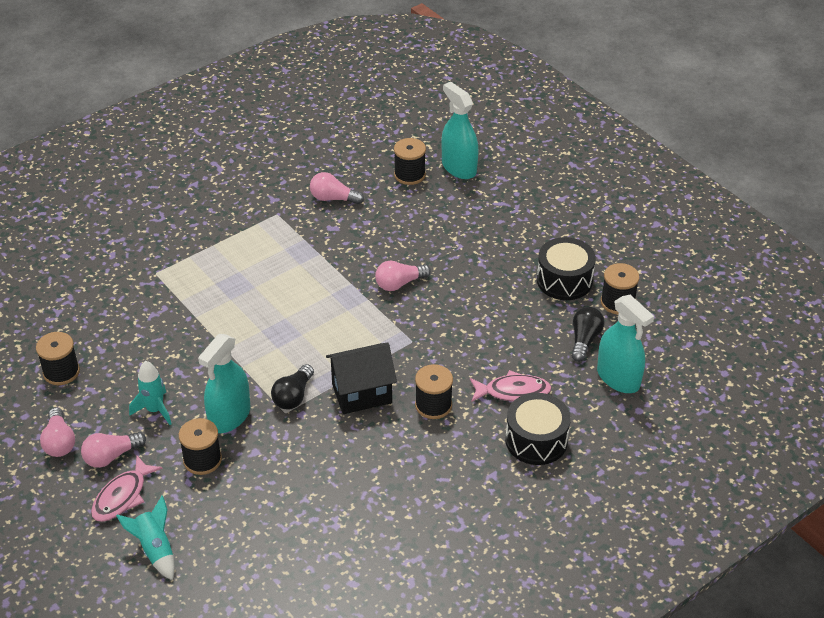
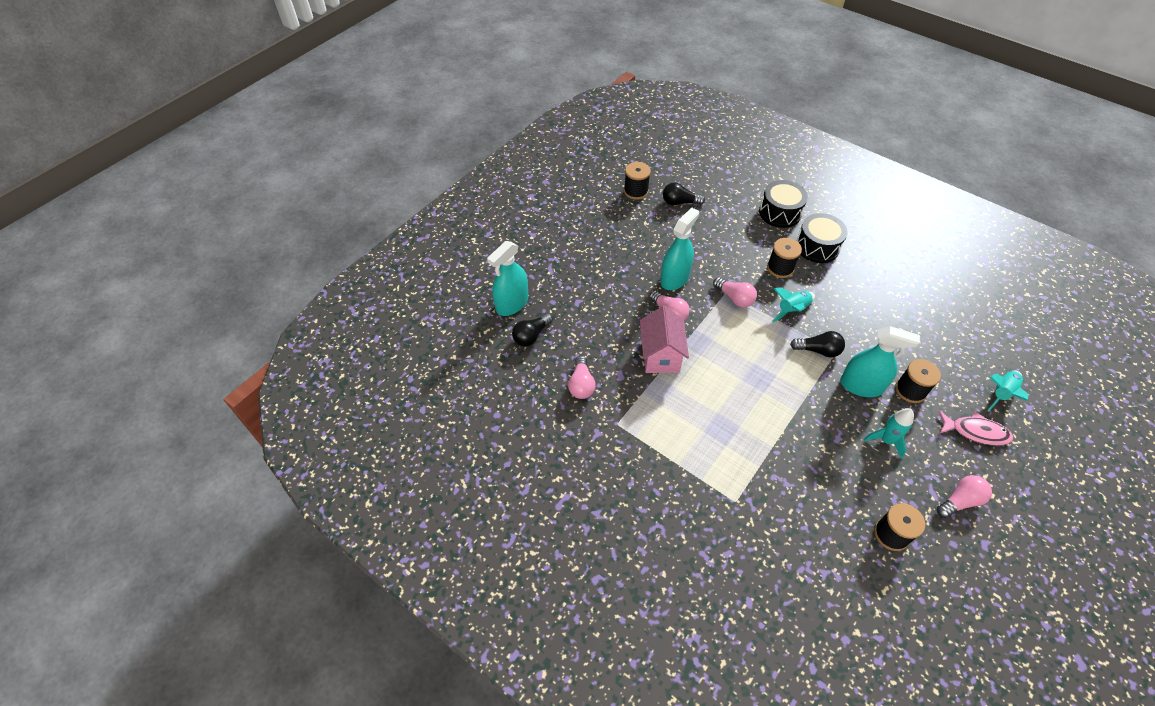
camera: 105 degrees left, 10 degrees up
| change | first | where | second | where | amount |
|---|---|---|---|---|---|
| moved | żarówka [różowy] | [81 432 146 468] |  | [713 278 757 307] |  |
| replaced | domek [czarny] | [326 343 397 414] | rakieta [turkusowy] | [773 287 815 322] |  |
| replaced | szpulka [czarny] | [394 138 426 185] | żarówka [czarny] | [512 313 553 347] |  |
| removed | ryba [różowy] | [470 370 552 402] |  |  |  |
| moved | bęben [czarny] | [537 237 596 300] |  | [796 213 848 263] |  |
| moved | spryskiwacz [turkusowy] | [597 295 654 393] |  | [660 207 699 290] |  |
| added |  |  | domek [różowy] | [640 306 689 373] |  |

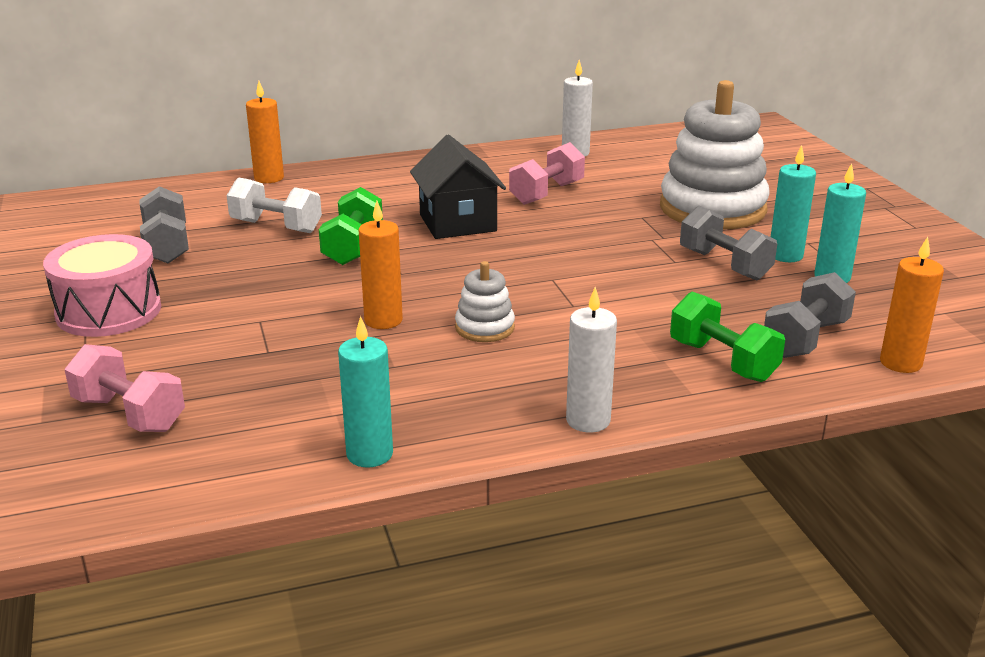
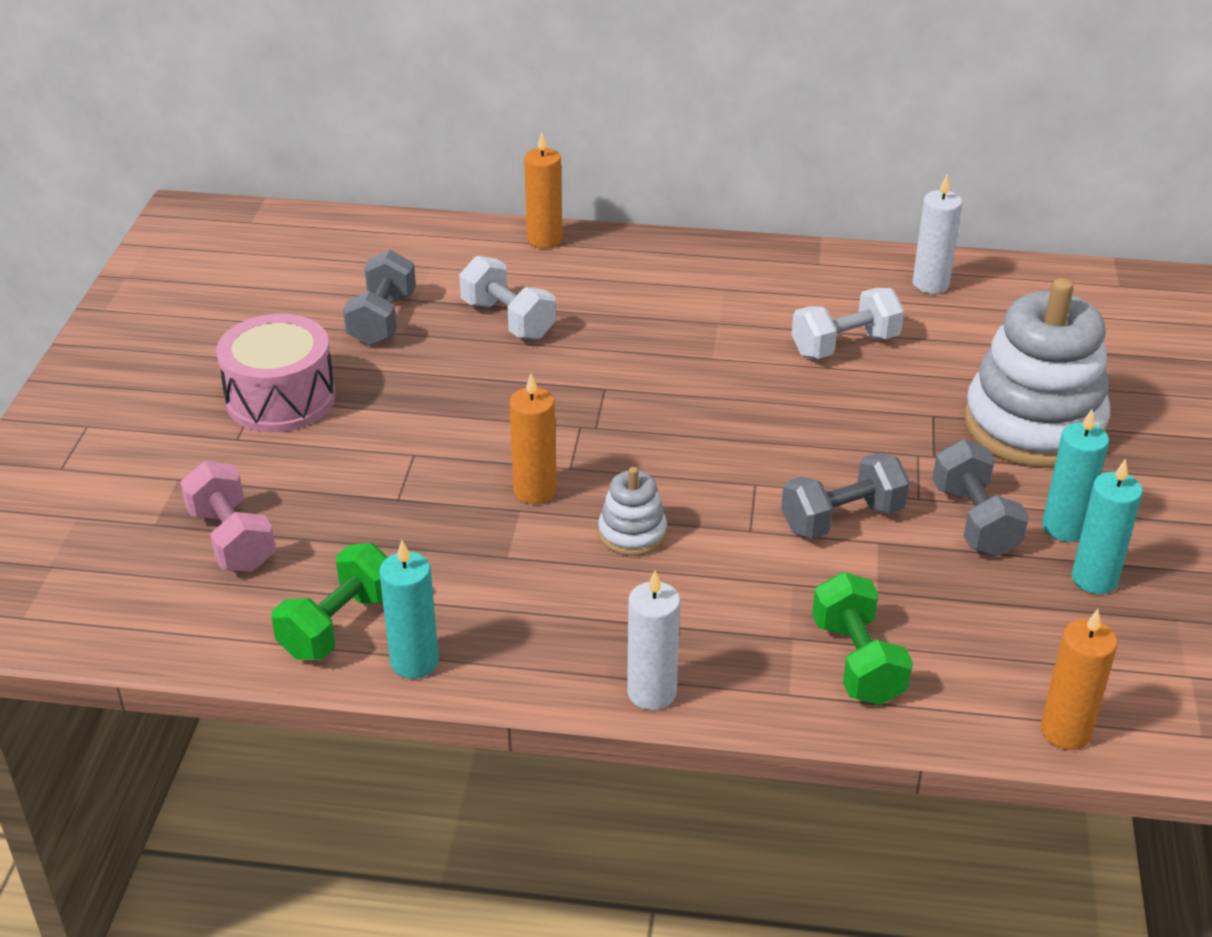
camera: 25 degrees right, 10 degrees up
| change | first | where | second | where | amount |
|---|---|---|---|---|---|
| moved | hantel [zielony] | [319 187 383 265] |  | [271 543 388 660] |  |
| removed | domek [czarny] | [410 135 506 239] |  |  |  |
| recoloured | hantel [różowy] | [509 142 585 205] | hantel [biały] | [791 288 904 359] |  |
| moved | hantel [szary] | [764 272 856 358] |  | [781 453 910 539] |  |

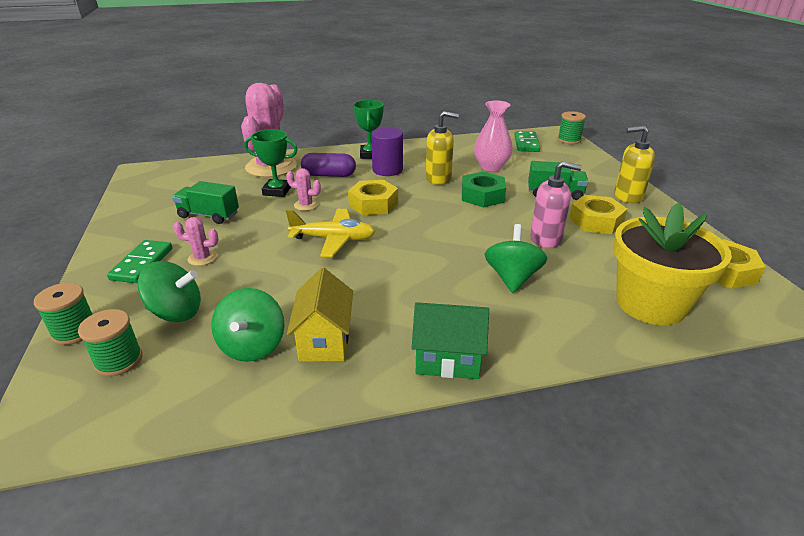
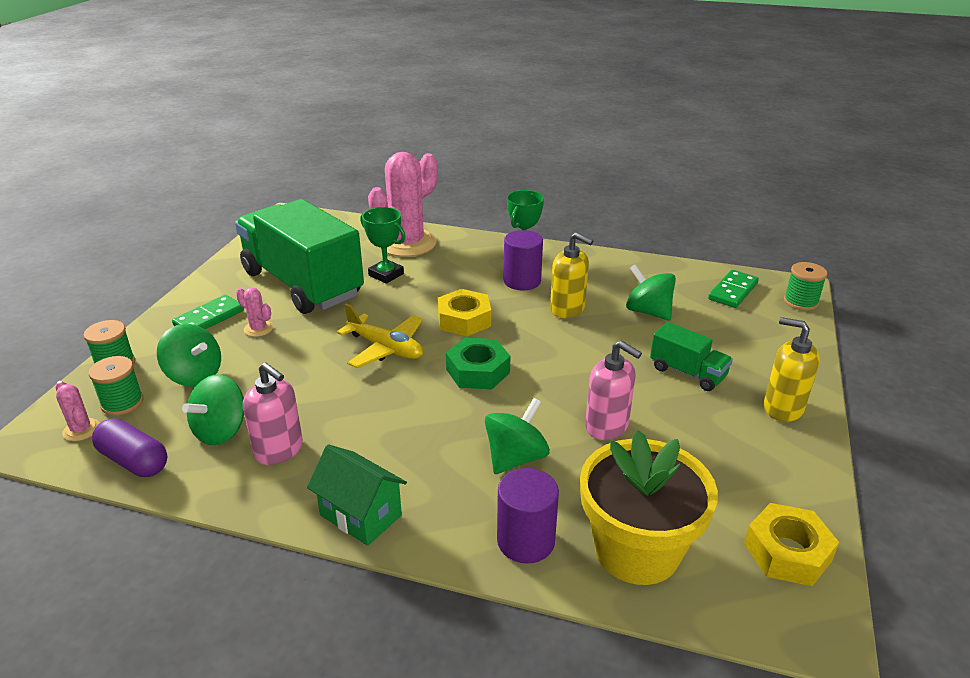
camera: 30 degrees right, 0 degrees up
| change | first | where | second | where | amount |
|---|---|---|---|---|---|
| resized | ciężarówka [zielony] | [172 181 239 224] |  | [235 199 364 314] | x2.28 |
| moved | kaktus [różowy] | [286 168 321 211] |  | [55 381 99 441] |  |
| replaced | domek [żółty] | [287 268 353 362] | dozownik mydła [różowy] | [243 362 303 465] |  |
| moved | kapsułka [fioletowy] | [301 153 356 177] |  | [92 418 167 477] |  |
| moved | nakrętka [zielony] | [462 172 506 207] |  | [446 338 510 389] |  |
| replaced | wazon [różowy] | [474 100 513 171] | bączek [zielony] | [626 264 676 320] |  |
| removed | nakrętka [żółty] | [569 195 628 234] |  |  |  |
| added |  |  | walec [fioletowy] | [497 468 559 564] |  |

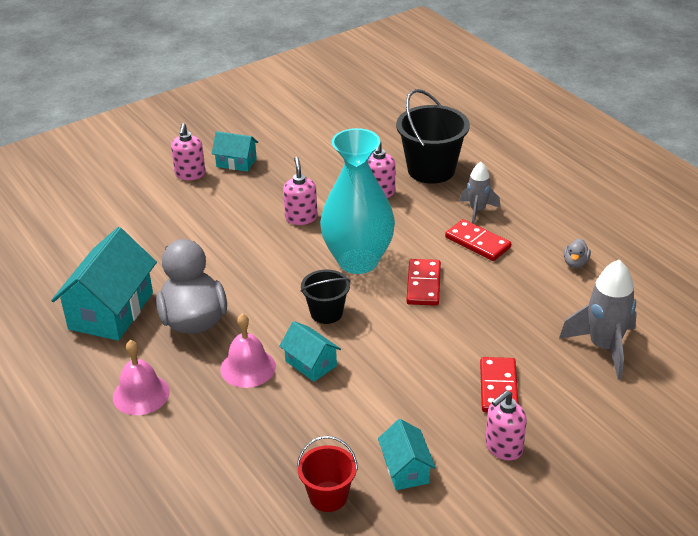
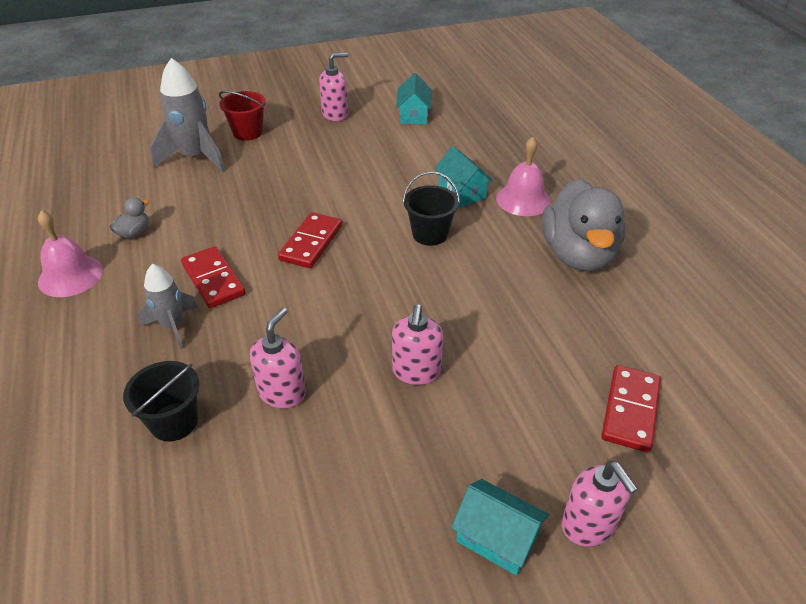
camera: 165 degrees left, 5 degrees up
| change | first | where | second | where | amount |
|---|---|---|---|---|---|
| removed | domek [turkusowy] | [51 227 157 341] |  |  |  |
| moved | dzwonek [różowy] | [113 340 170 415] |  | [38 210 103 297] |  |
| turned | dozownik mydła [różowy] | [171 123 205 180] |  | [561 461 638 547] | 135 degrees clockwise |
| moved | wiadro [czerwony] | [297 436 358 512] |  | [219 91 266 141] |  |
| removed | wazon [turkusowy] | [320 128 395 274] |  |  |  |
| resized | wiadro [czarny] | [396 89 470 184] |  | [123 361 200 442] | x0.58 |
| moved | kostka domina [czerwony] | [480 357 519 412] |  | [601 365 661 452] |  |

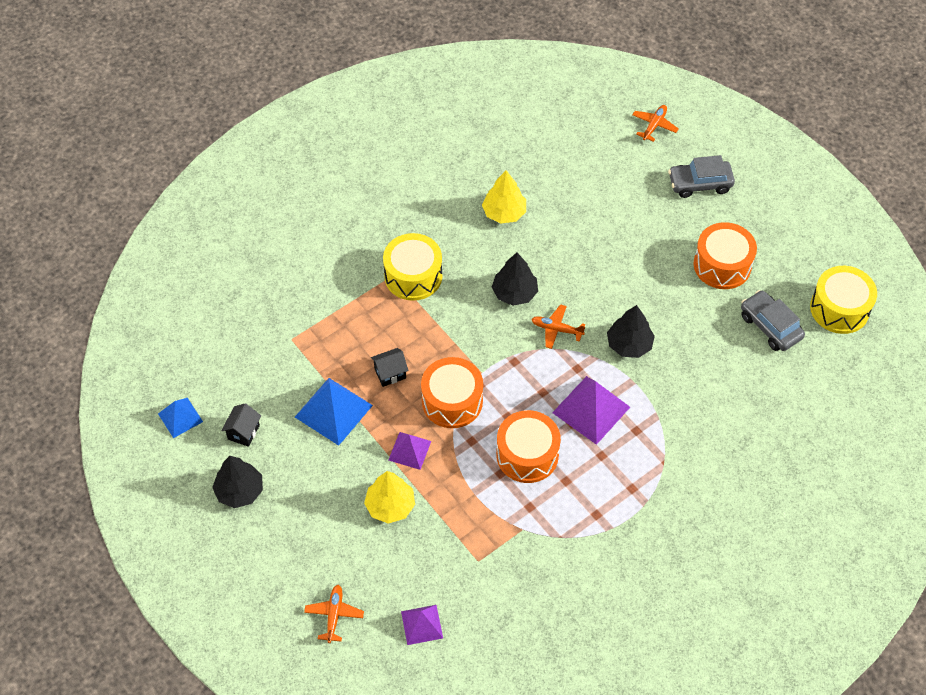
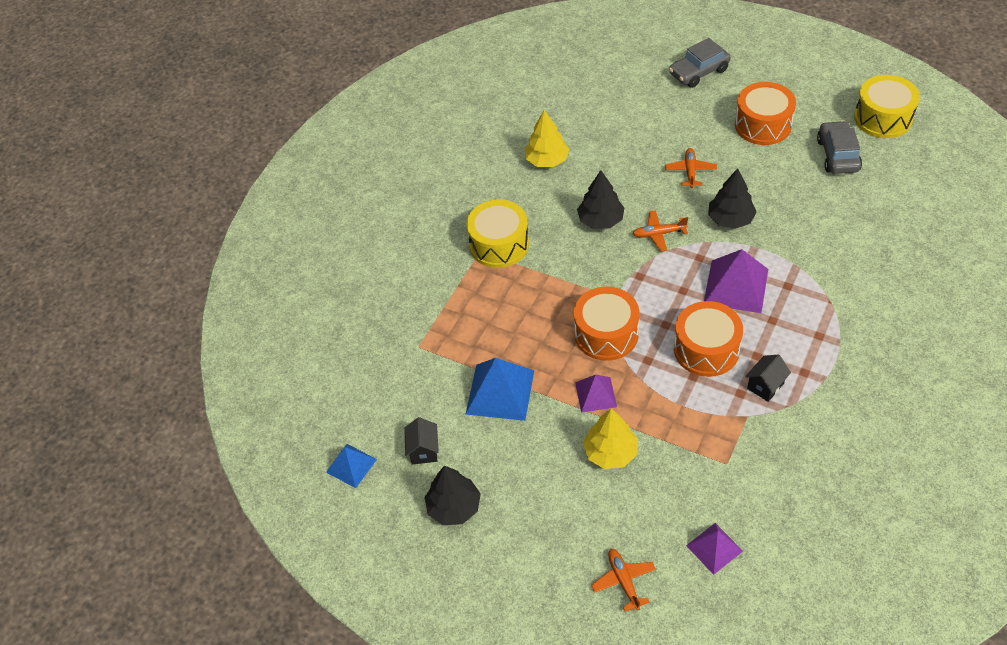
camera: 20 degrees left, 5 degrees down
| change | first | where | second | where | amount |
|---|---|---|---|---|---|
| moved | domek [czarny] | [371 348 409 387] |  | [745 355 791 402] |  |
| moved | samolot [pomarańczowy] | [632 105 679 142] |  | [665 148 717 188] |  |
| turned | samochód [szary] | [741 290 805 351] |  | [817 121 862 174] | 60 degrees clockwise |

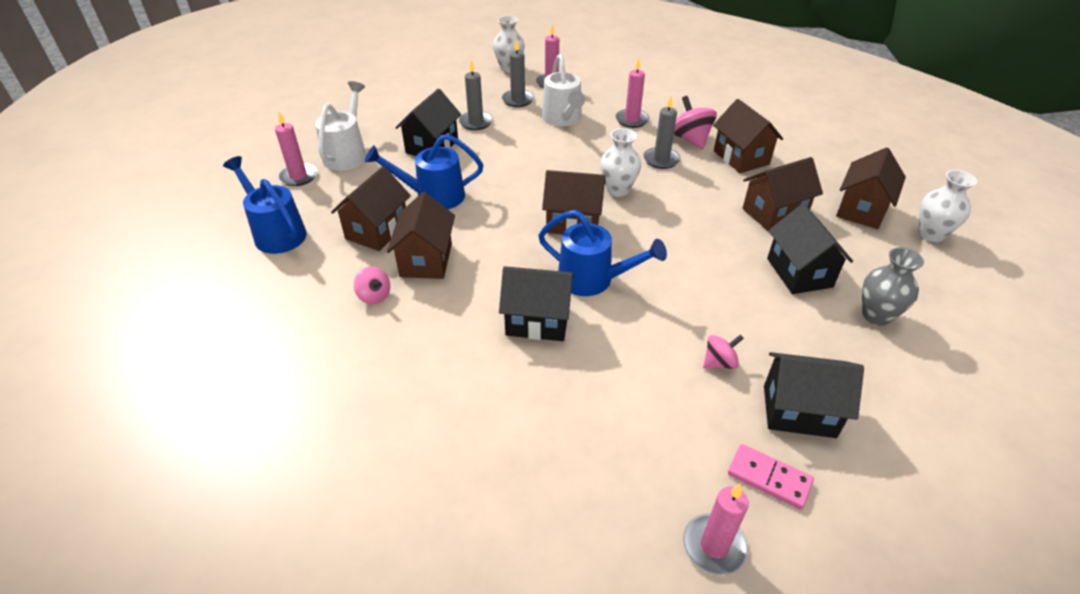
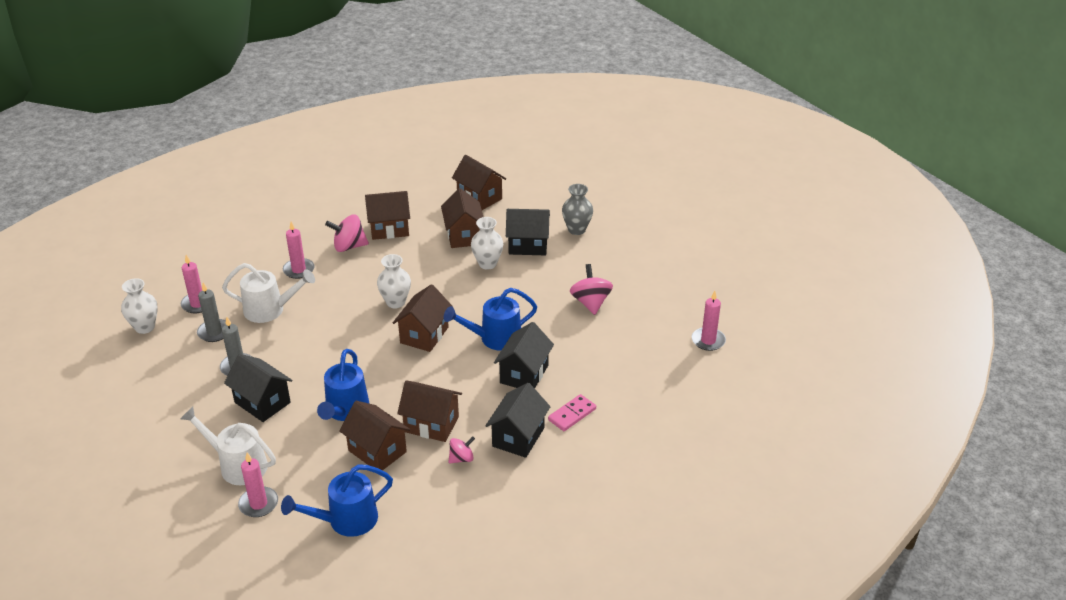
camera: 75 degrees left, 5 degrees down
| change | first | where | second | where | amount |
|---|---|---|---|---|---|
| turned | konewka [niebieski] | [538 210 667 296] |  | [444 288 537 351] | 150 degrees counterclockwise |
| removed | świeca [szary] | [643 96 680 169] |  |  |  |
| resized | bączek [różowy] | [703 335 744 369] |  | [570 264 613 315] | x1.65 |
| moved | kostka domina [różowy] | [728 444 814 510] |  | [548 394 596 431] |  |
| moved | domek [czarny] | [764 352 864 438] |  | [486 383 550 458] |  |
| moved | wazon [biały] | [918 170 977 242] |  | [471 217 503 270] |  |

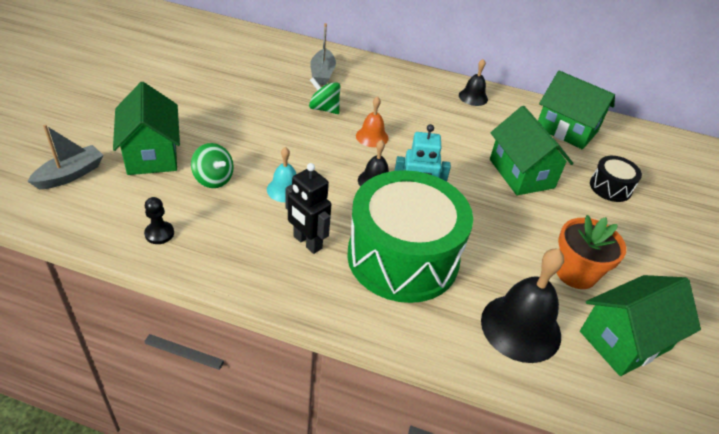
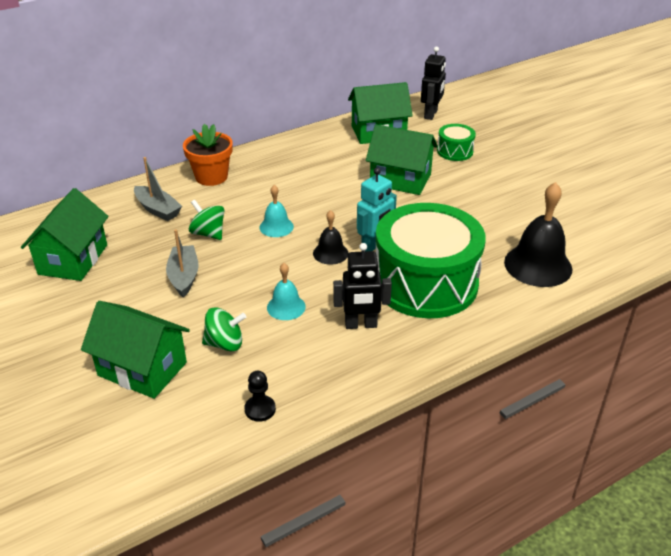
camera: 45 degrees left, 5 degrees down
| change | first | where | second | where | amount |
|---|---|---|---|---|---|
| moved | łódka [szary] | [27 125 104 189] |  | [166 229 199 298] |  |
| turned | bączek [zielony] | [309 77 341 114] |  | [189 200 224 240] | 60 degrees clockwise |
| recoloured | dzwonek [pomarańczowy] | [356 96 389 147] | dzwonek [turkusowy] | [260 185 294 237] |  |
| removed | dzwonek [czarny] | [459 59 488 106] |  |  |  |
| moved | doniczka [pomarańczowy] | [556 215 626 289] |  | [183 124 233 186] |  |
| moved | domek [zielony] | [580 275 701 376] |  | [21 188 109 281] |  |
| recoloured | bęben [czarny] | [590 156 642 202] | bęben [zielony] | [437 124 476 161] |  |
| added |  |  | robot [czarny] | [421 47 446 120] |  |

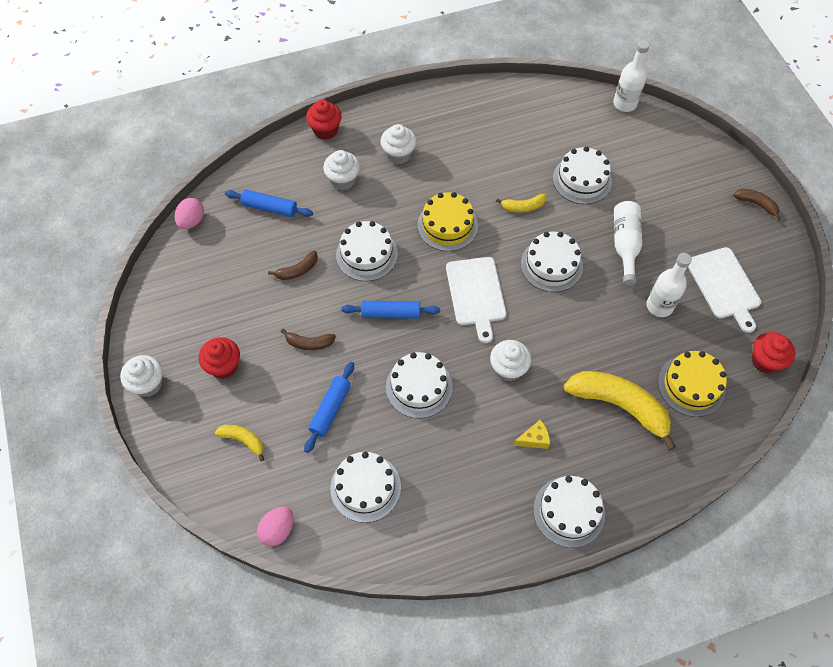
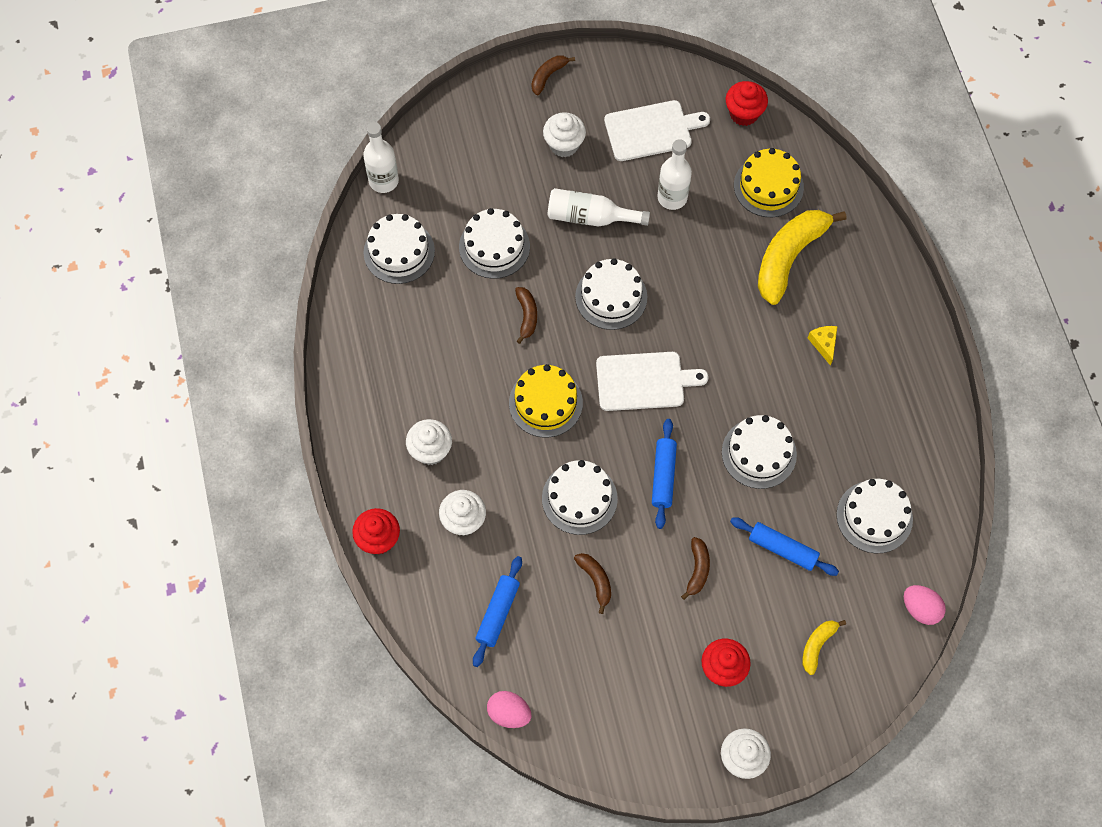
camera: 85 degrees left, 5 degrees up
| change | first | where | second | where | amount |
|---|---|---|---|---|---|
| moved | muffinka [biały] | [490 340 531 381] |  | [543 112 586 158] |  |
| recoloured | banan [żółty] | [496 194 546 212] | banan [brązowy] | [515 287 537 344] |  |
| moved | tort [biały] | [533 476 605 548] |  | [364 214 435 284] |  |

